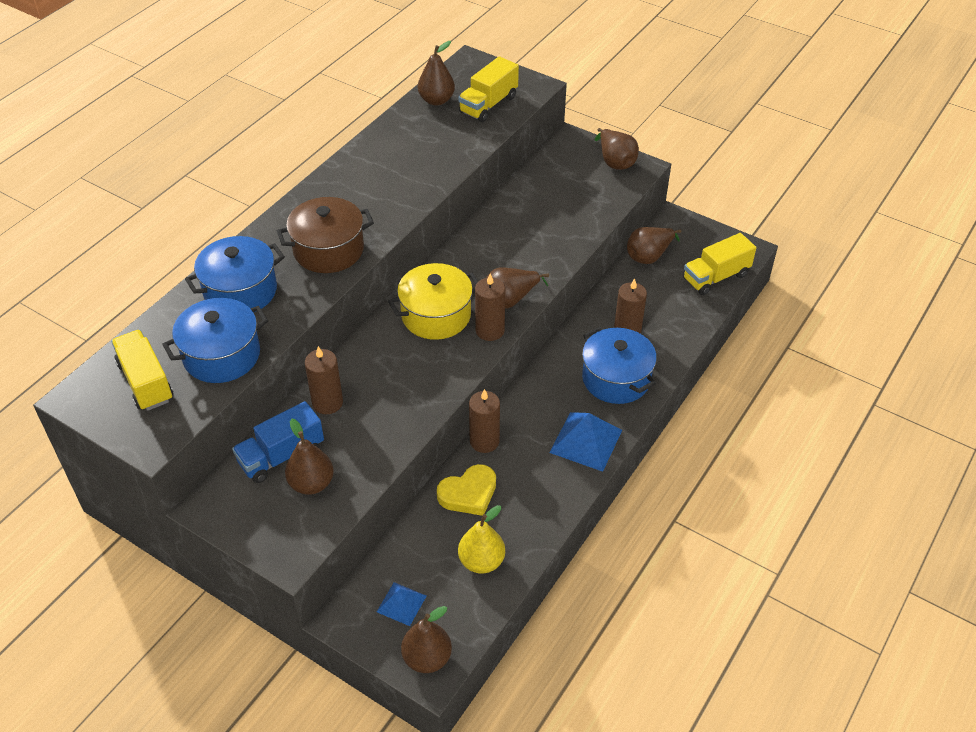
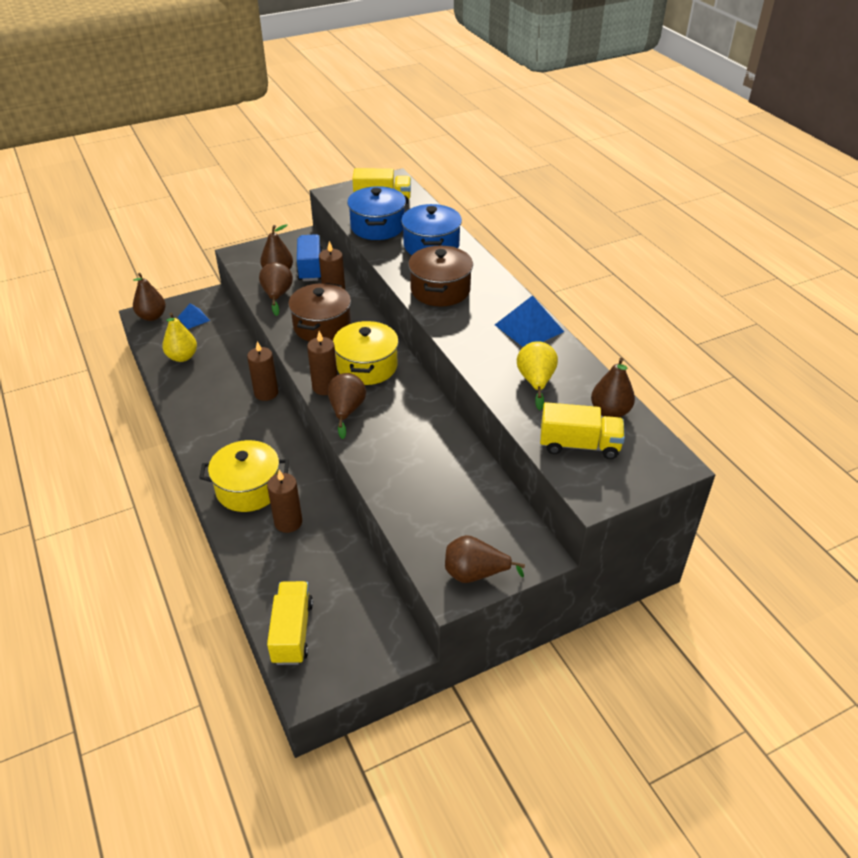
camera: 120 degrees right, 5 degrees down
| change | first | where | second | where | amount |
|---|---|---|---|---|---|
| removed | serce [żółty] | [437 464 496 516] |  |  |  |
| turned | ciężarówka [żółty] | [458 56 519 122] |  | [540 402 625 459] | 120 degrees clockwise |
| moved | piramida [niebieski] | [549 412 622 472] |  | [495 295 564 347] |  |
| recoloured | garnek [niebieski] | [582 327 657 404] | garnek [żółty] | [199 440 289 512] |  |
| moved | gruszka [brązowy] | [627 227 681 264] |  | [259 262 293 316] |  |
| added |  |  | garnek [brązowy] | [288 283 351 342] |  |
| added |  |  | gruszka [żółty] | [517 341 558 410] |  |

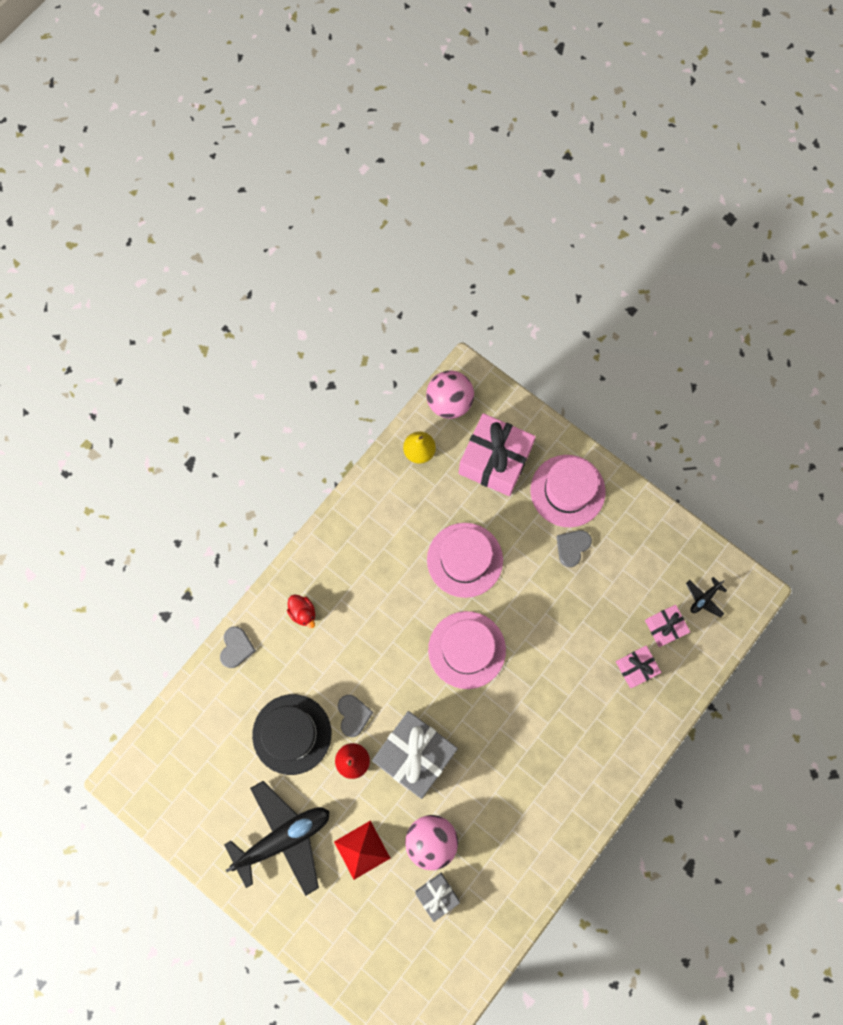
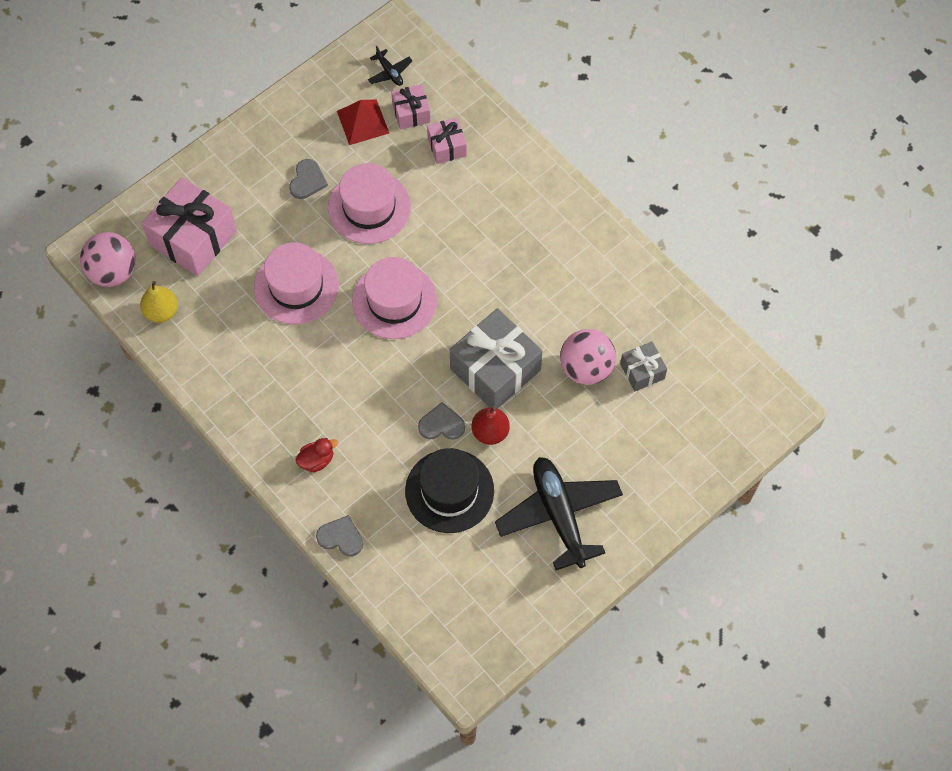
camera: 80 degrees left, 10 degrees down
| change | first | where | second | where | amount |
|---|---|---|---|---|---|
| moved | piramida [czerwony] | [334 820 390 880] |  | [337 99 389 145] |  |
| moved | kapelusz [różowy] | [531 455 605 527] |  | [328 163 411 244] |  |
| turned | serce [szary] | [557 530 592 567] |  | [289 159 328 199] | 120 degrees counterclockwise |

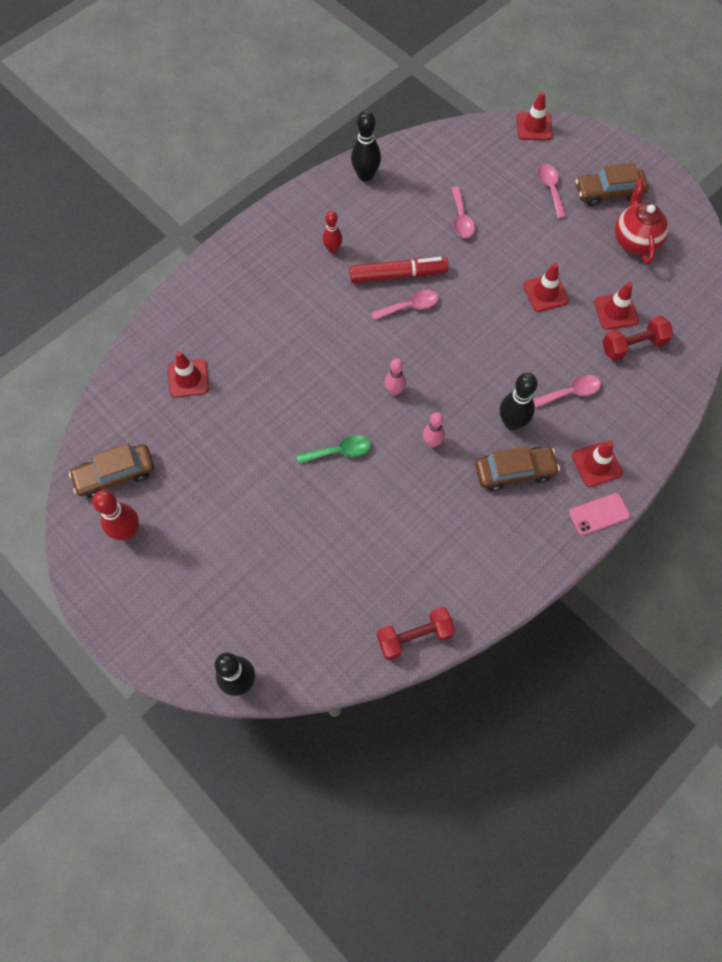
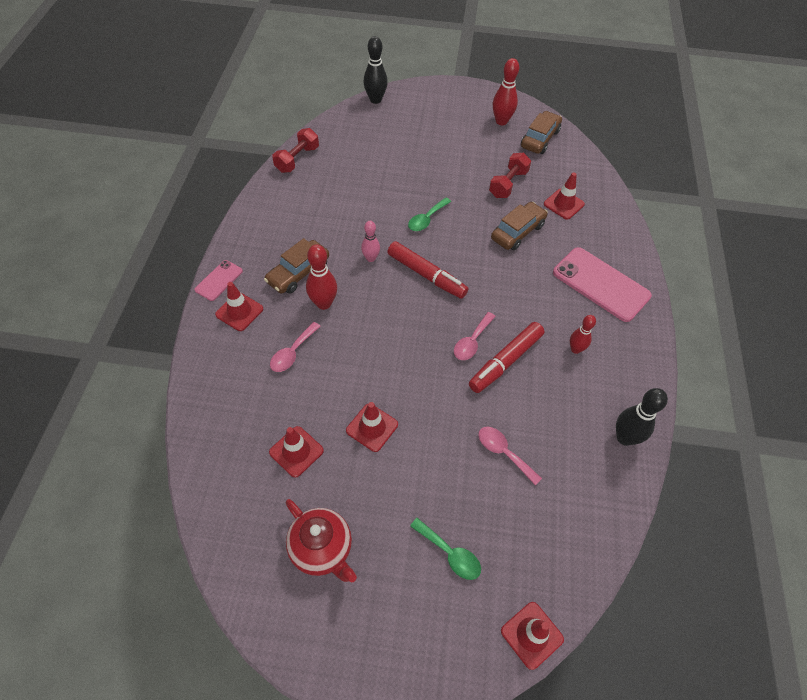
camera: 140 degrees right, 10 degrees down
| change | first | where | second | where | amount |
|---|---|---|---|---|---|
| replaced | kręgiel [różowy] | [385 358 406 396] | flamaster [czerwony] | [387 241 468 299] |  |
| recoloured | kręgiel [czarny] | [500 373 538 430] | kręgiel [czerwony] | [306 244 337 310] |  |
| recoloured | łyżka [różowy] | [538 164 566 219] | łyżka [zielony] | [410 518 481 580] |  |
| moved | samochód [brązowy] | [575 163 649 206] |  | [491 202 548 250] |  |
| moved | hantel [czerwony] | [602 316 674 361] |  | [489 153 531 198] |  |
| added |  |  | telefon [różowy] | [553 247 652 322] |  |

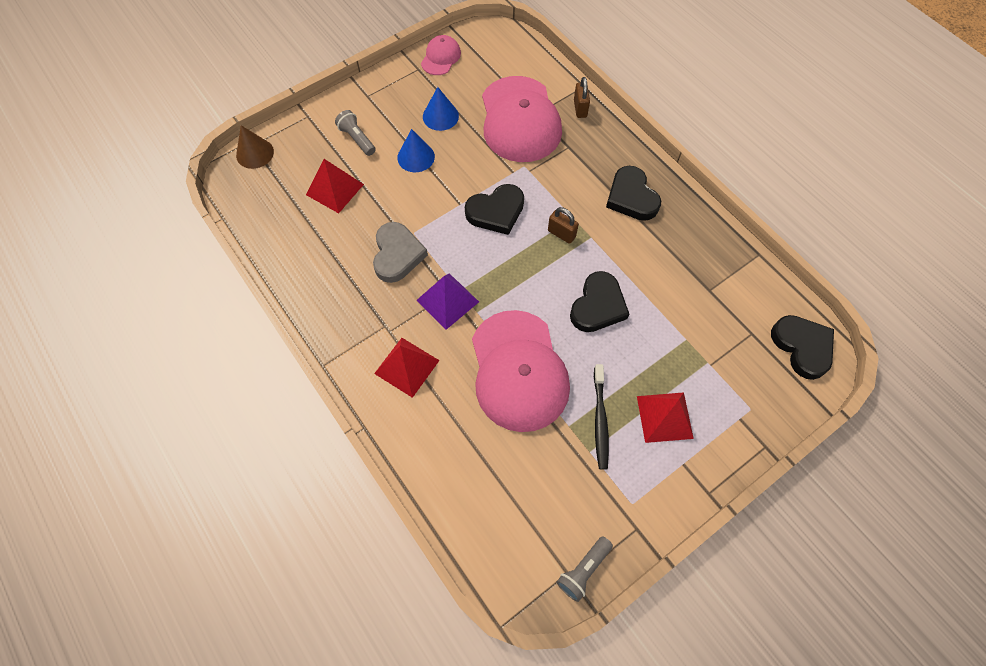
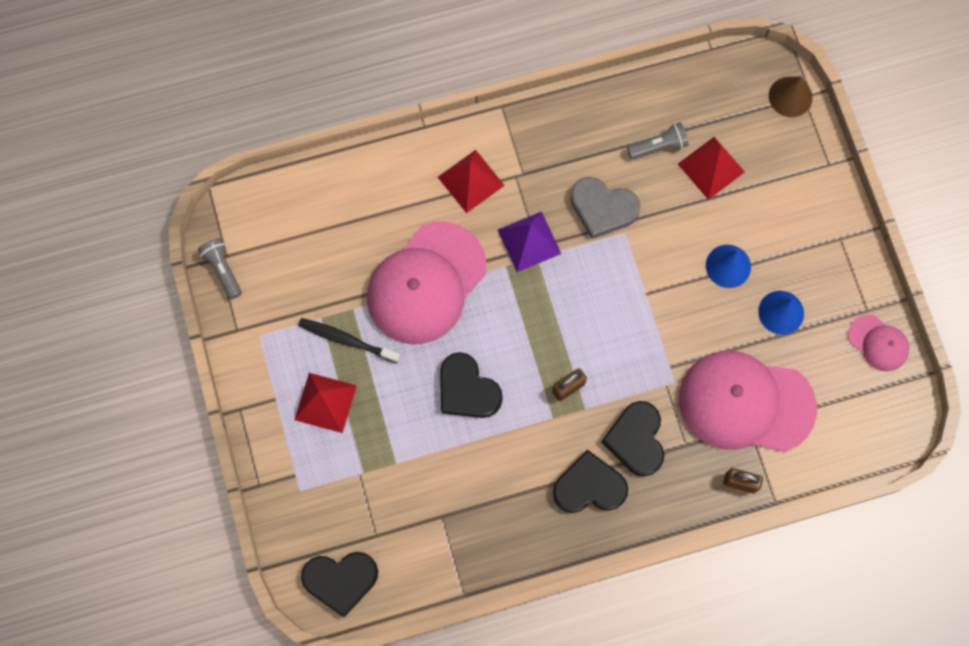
camera: 110 degrees right, 10 degrees up
| change | first | where | second | where | amount |
|---|---|---|---|---|---|
| moved | latarka [szary] | [335 110 376 156] |  | [627 122 688 159] |  |
| moved | serce [czarny] | [465 184 524 235] |  | [601 401 664 476] |  |
| turned | czapka [różowy] | [472 310 570 432] |  | [367 222 487 344] | 60 degrees counterclockwise |

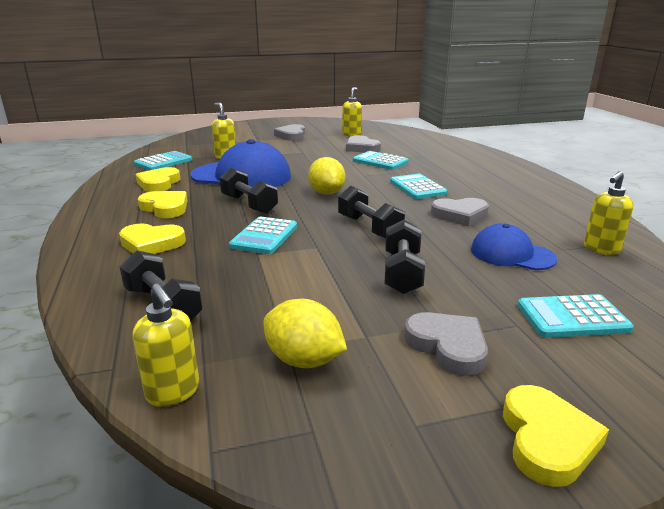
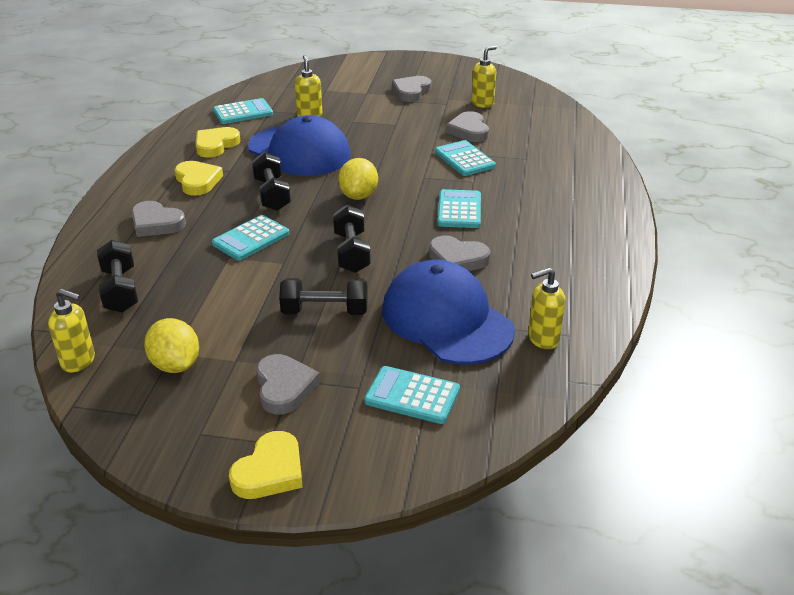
camera: 25 degrees right, 10 degrees up
| change | first | where | second | where | amount |
|---|---|---|---|---|---|
| recoloured | serce [żółty] | [119 223 186 254] | serce [szary] | [131 201 186 237] |  |
| turned | dozownik mydła [żółty] | [132 284 199 407] |  | [48 289 95 373] | 60 degrees counterclockwise |
| turned | hantel [czarny] | [385 220 425 295] |  | [279 278 368 315] | 60 degrees clockwise |
| resized | czapka [niebieski] | [471 224 557 270] |  | [382 260 515 365] | x1.75 |

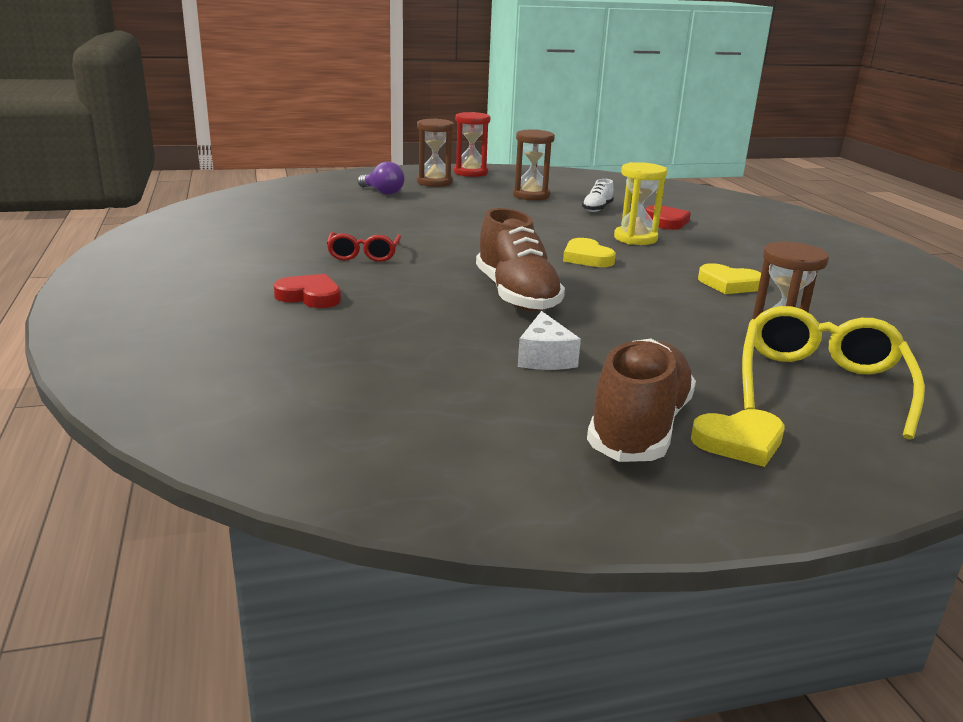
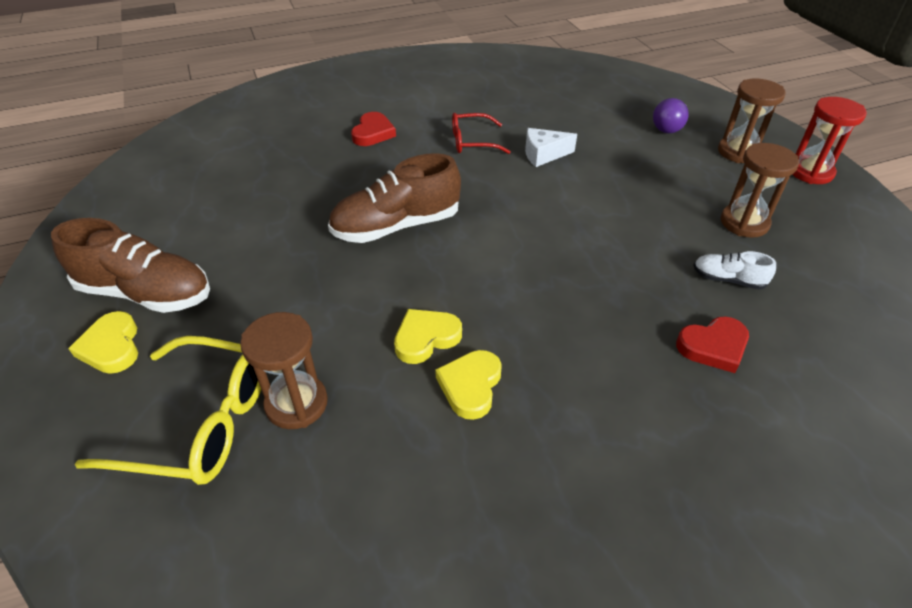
camera: 85 degrees right, 20 degrees up
| change | first | where | second | where | amount |
|---|---|---|---|---|---|
| moved | ser [biały] | [518 311 581 370] |  | [525 128 577 167] |  |
| moved | serce [żółty] | [563 238 616 267] |  | [394 309 462 364] |  |
| removed | klepsydra [żółty] | [614 162 667 245] |  |  |  |

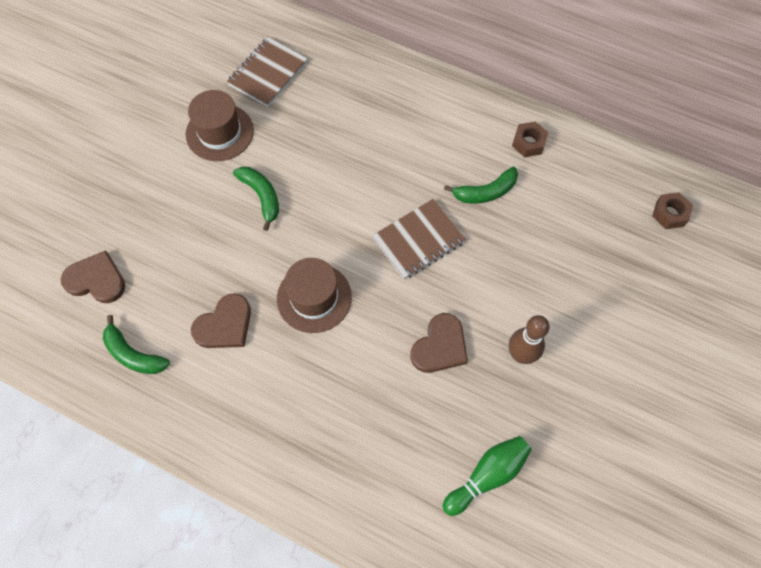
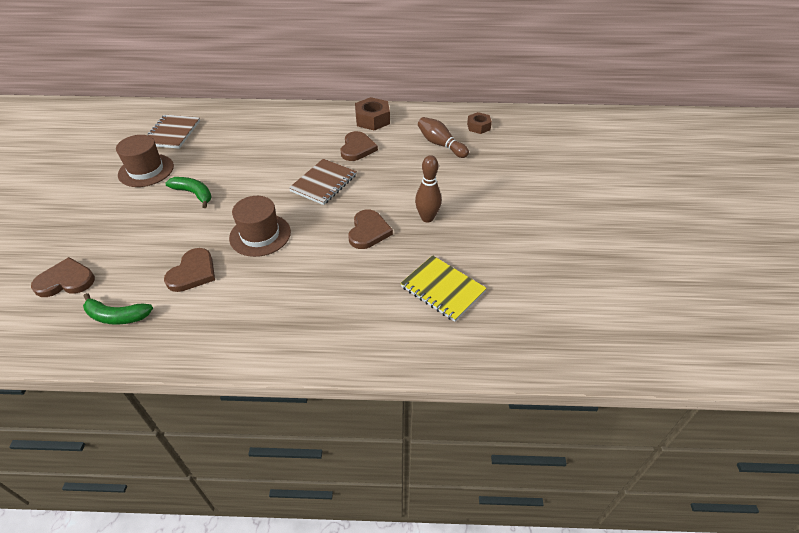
camera: 25 degrees left, 20 degrees down
| change | first | where | second | where | amount |
|---|---|---|---|---|---|
| replaced | kręgiel [zielony] | [443 436 532 516] | zeszyt [żółty] | [400 255 487 322] |  |
| replaced | banan [zielony] | [444 167 518 204] | serce [brązowy] | [341 131 378 161] |  |
| resized | nakrętka [brązowy] | [512 121 548 157] |  | [355 97 390 131] | x1.55 |
| added |  |  | kręgiel [brązowy] | [418 117 469 158] |  |

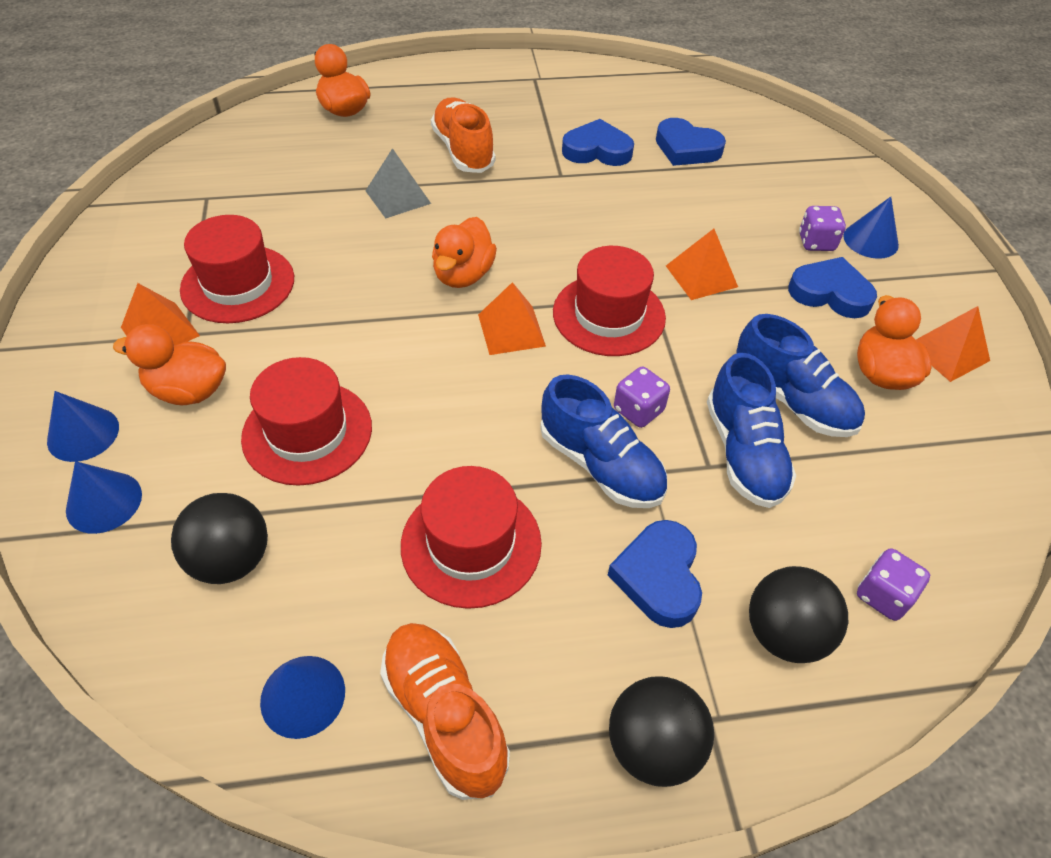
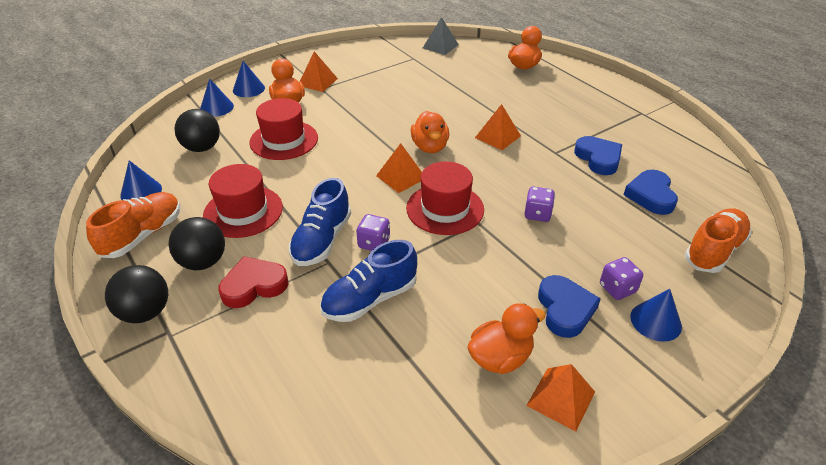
camera: 65 degrees right, 10 degrees down
| change | first | where | second | where | amount |
|---|---|---|---|---|---|
| removed | kapelusz [czerwony] | [180 215 294 323] |  |  |  |
| moved | piramida [szary] | [366 148 431 218] |  | [423 17 459 55] |  |
| moved | but [pomarańczowy] | [431 97 496 173] |  | [685 208 752 273] |  |
| turned | kaczka [pomarańczowy] | [432 217 497 288] |  | [411 111 449 153] | 90 degrees counterclockwise |
| recoloured | serce [niebieski] | [608 520 702 628] | serce [czerwony] | [219 256 289 308] |  |
| moved | piramida [pomarańczowy] | [666 229 738 300] |  | [475 104 521 150] |  |
| removed | but [niebieski] | [736 314 865 437] |  |  |  |
| moved | piłka [czarny] | [749 566 848 663] |  | [168 217 225 270] |  |
| moved | kostka do gry [fioletowy] | [857 548 930 621] |  | [524 187 555 222] |  |

